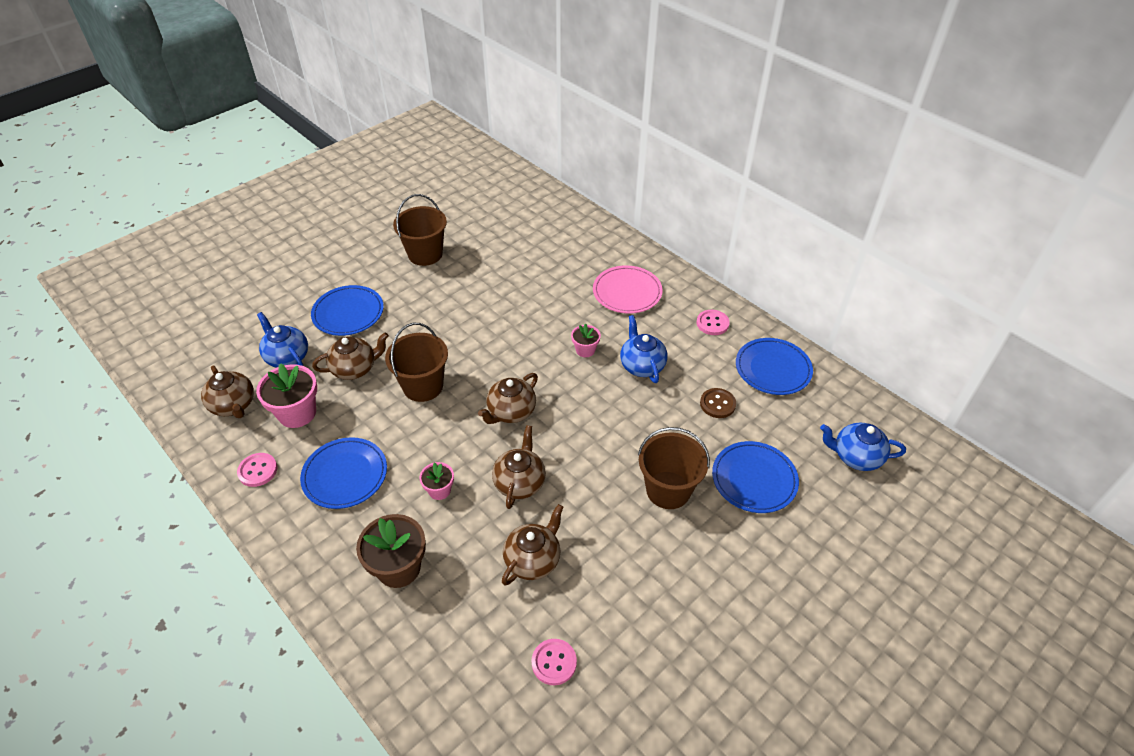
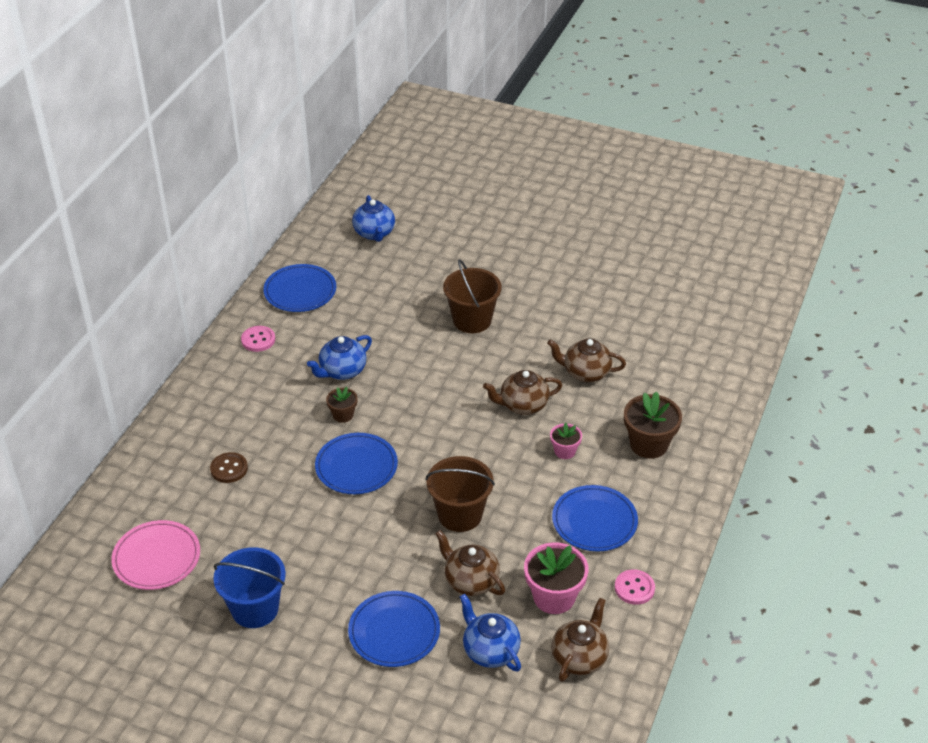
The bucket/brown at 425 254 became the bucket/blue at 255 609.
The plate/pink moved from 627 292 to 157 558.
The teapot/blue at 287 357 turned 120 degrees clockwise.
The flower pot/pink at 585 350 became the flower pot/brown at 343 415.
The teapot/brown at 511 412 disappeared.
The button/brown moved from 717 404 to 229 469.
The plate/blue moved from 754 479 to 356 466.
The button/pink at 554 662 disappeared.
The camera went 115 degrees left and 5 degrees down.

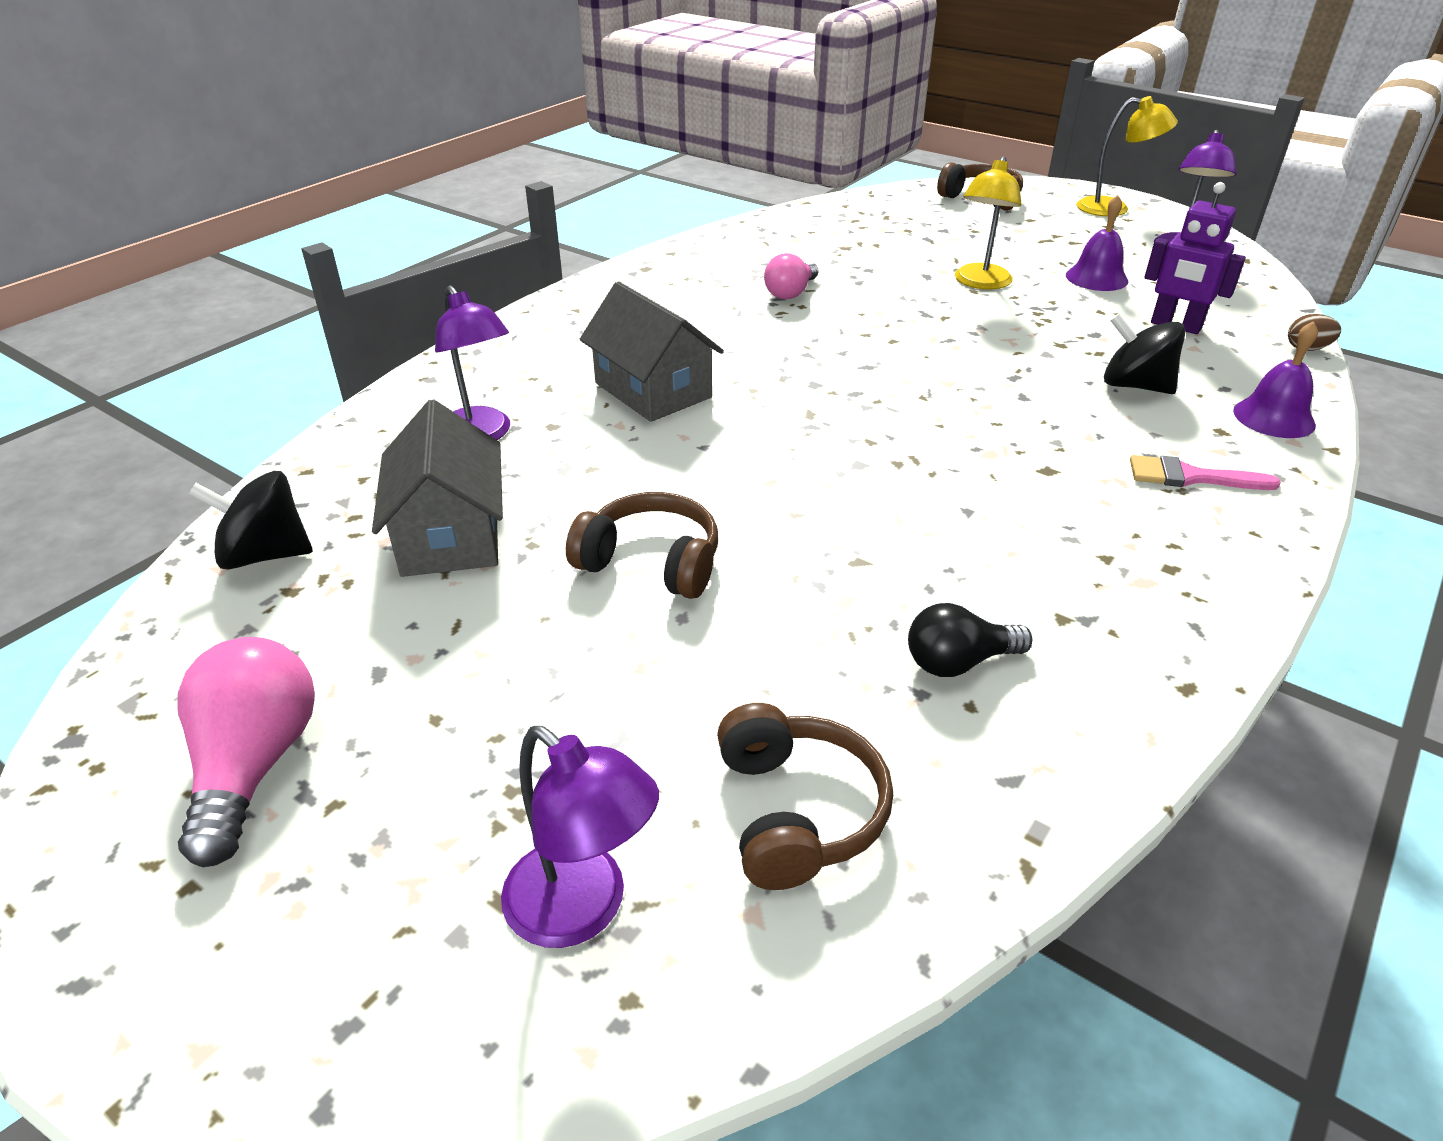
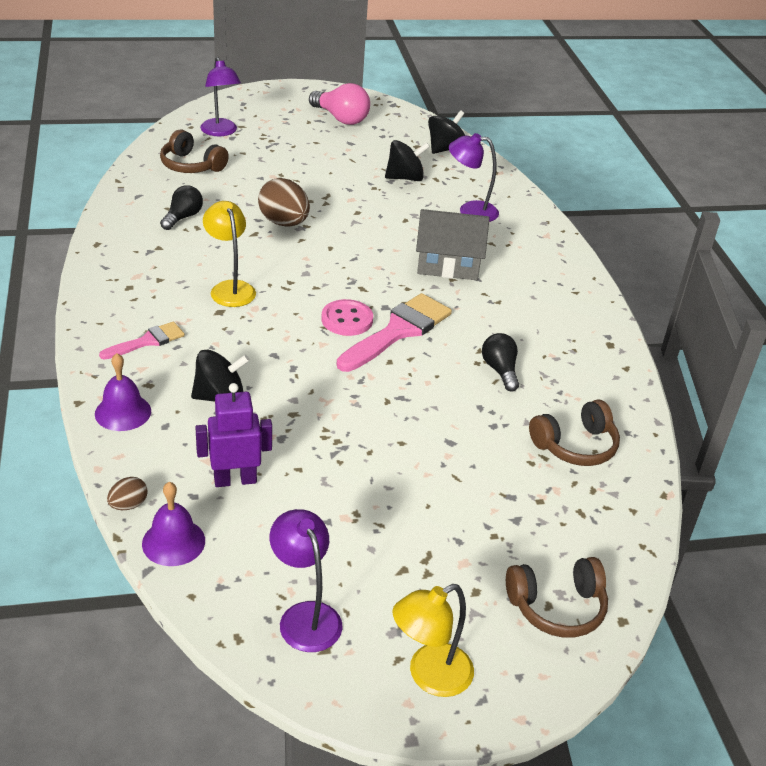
The lamp/yellow moved from 980 283 to 230 288.
The bell/purple moved from 1096 278 to 173 542.
The light bulb/pink at 791 293 became the light bulb/black at 500 370.
The house/grey at 450 534 was replaced by the spinning top/black at 405 178.
The headphones/brown moved from 651 563 to 575 445.
The lamp/purple at 583 909 turned 105 degrees counterclockwise.
The egg/brown at 284 223 appeared.
The brush/pink at 398 331 appeared.
The button/pink at 347 320 appeared.
The camera went 130 degrees right and 0 degrees up.

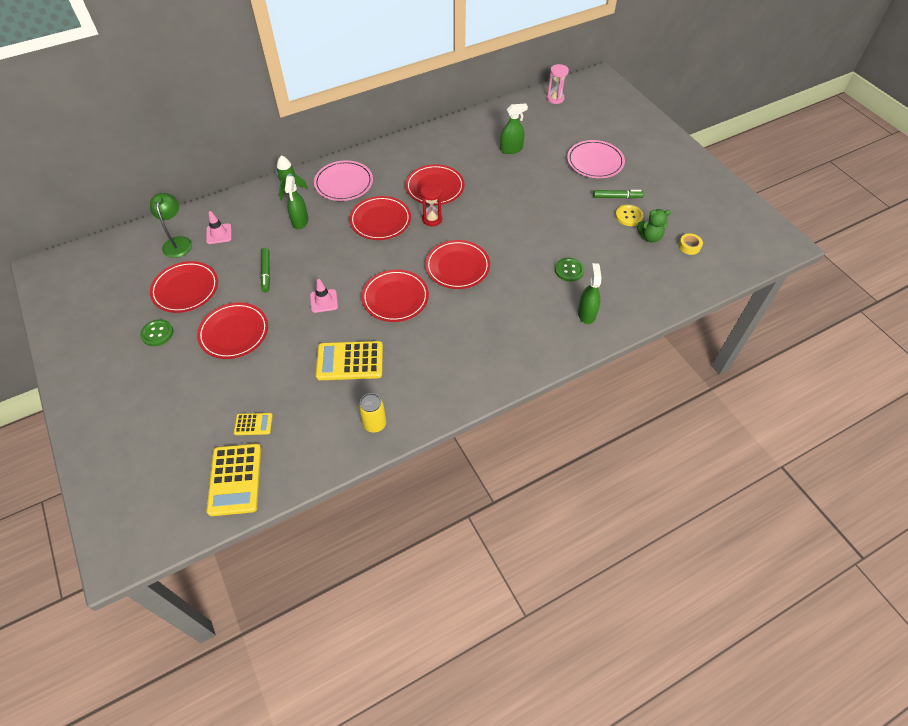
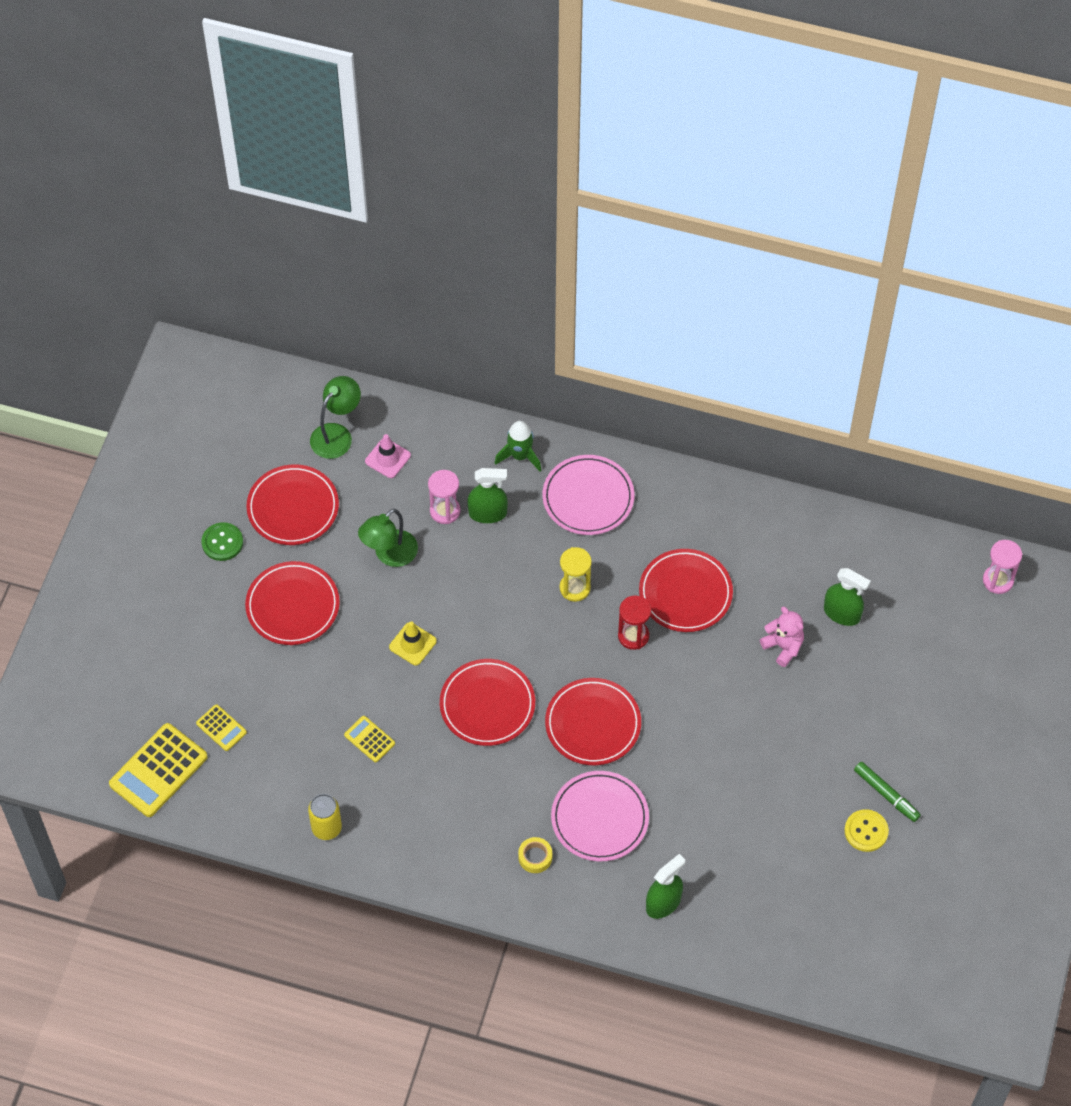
The plate/pink moved from 595 162 to 599 818.
The spray bottle/green at 300 221 turned 135 degrees counterclockwise.
The plate/red at 380 220 was replaced by the hourglass/yellow at 575 588.
The teddy bear/green at 650 237 disappeared.
The tape/yellow moved from 689 246 to 535 857.
The marker/green at 266 272 was replaced by the lamp/green at 389 555.
The button/green at 569 270 disappeared.
The traffic cone/pink at 324 301 became the traffic cone/yellow at 412 644.
The calculator/yellow at 350 361 changed to 0.52 times the size.
The hourglass/pink at 445 511 appeared.
The teddy bear/pink at 783 646 appeared.
The camera went 45 degrees right and 5 degrees up.

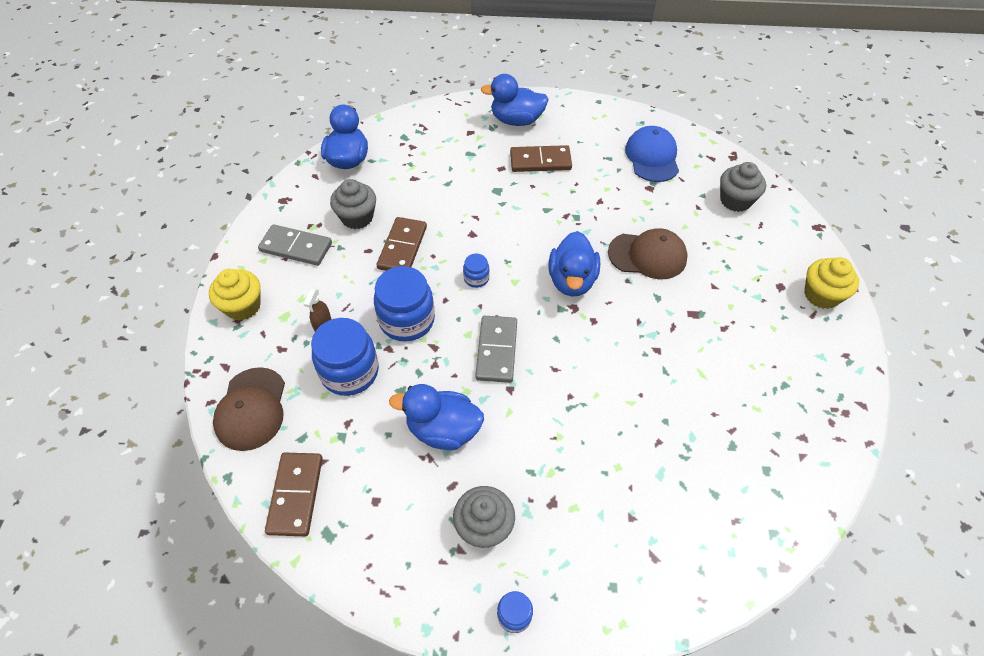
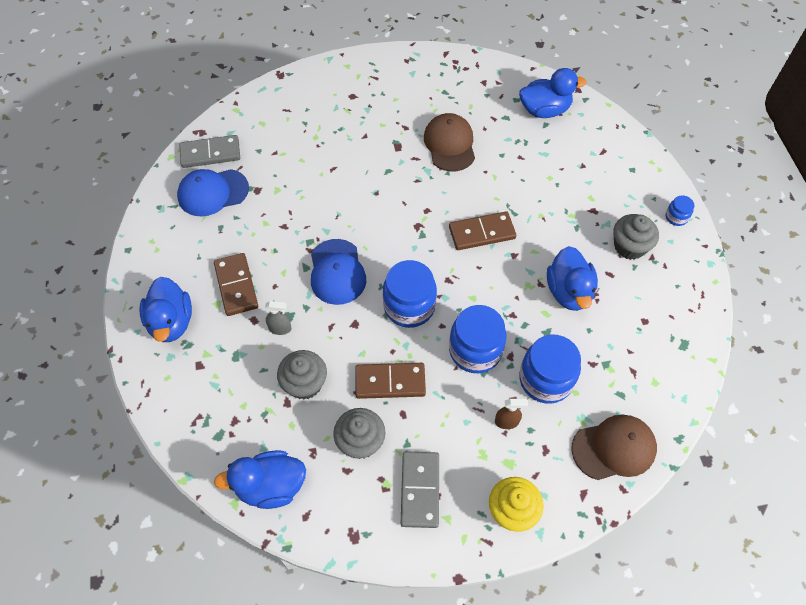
The cupcake/grey moved from 735 200 to 305 383.
The cap/brown moved from 647 255 to 450 144.
The duck/blue moved from 572 280 to 544 110.
The jar/blue at 476 278 changed to 2.09 times the size.
The cupcake/yellow at 821 295 disappeared.
The domino/grey moved from 497 350 to 210 153.
The domino/brown moved from 296 495 to 482 232.
The cap/blue at 337 272 appeared.
The spray bottle/grey at 280 328 appeared.
The camera went 105 degrees left and 5 degrees up.

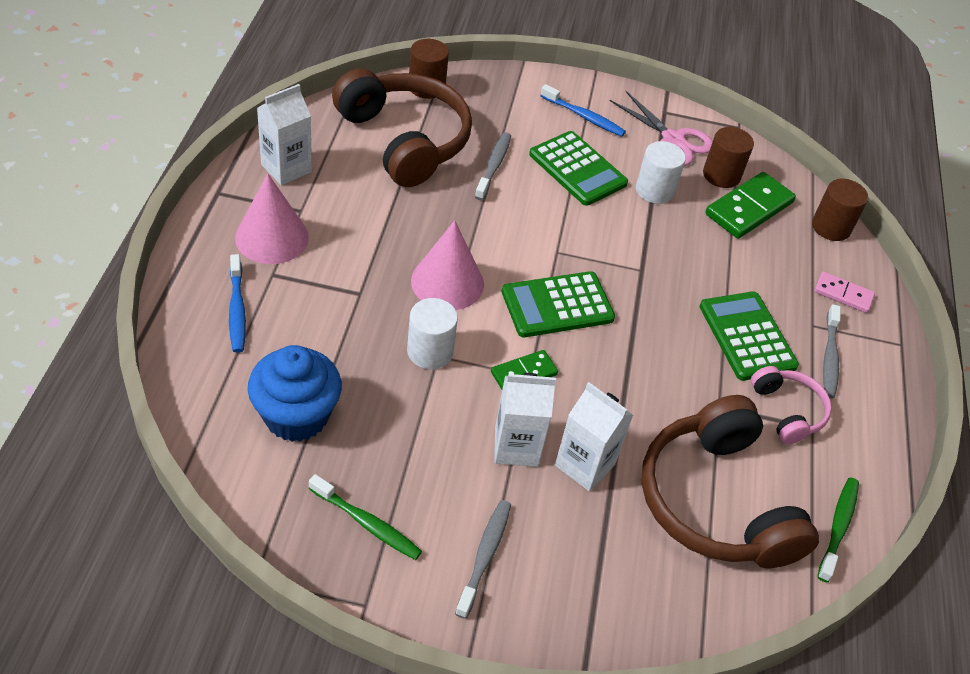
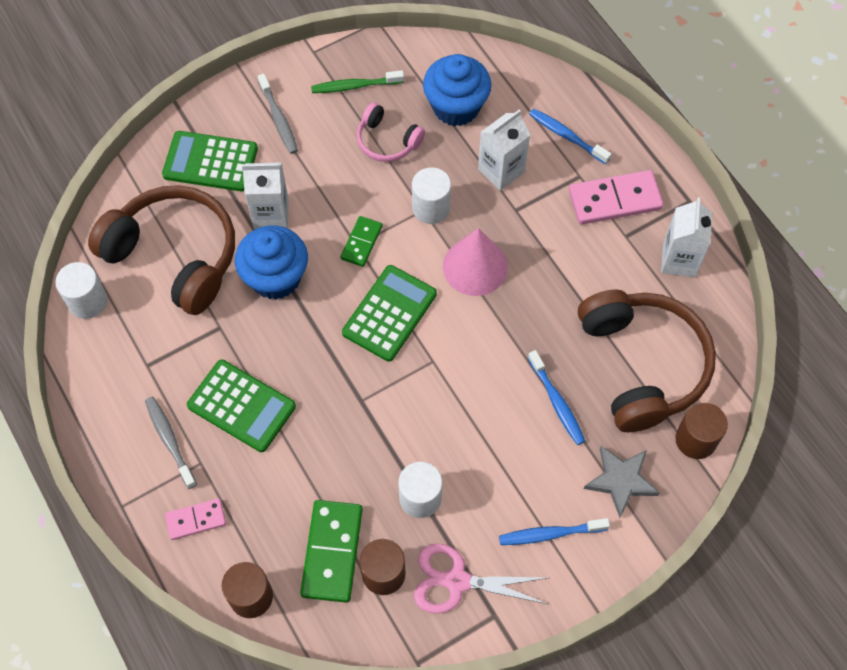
The headphones/brown at 405 140 turned 120 degrees counterclockwise.
The calculator/green moved from 577 169 to 210 162.
The toothbrush/grey at 494 166 became the toothbrush/blue at 556 402.
The cone/pink at 272 237 was replaced by the domino/pink at 614 200.
The headphones/pink moved from 788 411 to 387 141.
The carton/white moved from 516 447 to 501 171.
The toothbrush/green at 838 527 was replaced by the cylinder/white at 87 301.
The cupcake/blue at 275 277 appeared.
The star/grey at 621 480 appeared.
The camera went 145 degrees right and 15 degrees up.

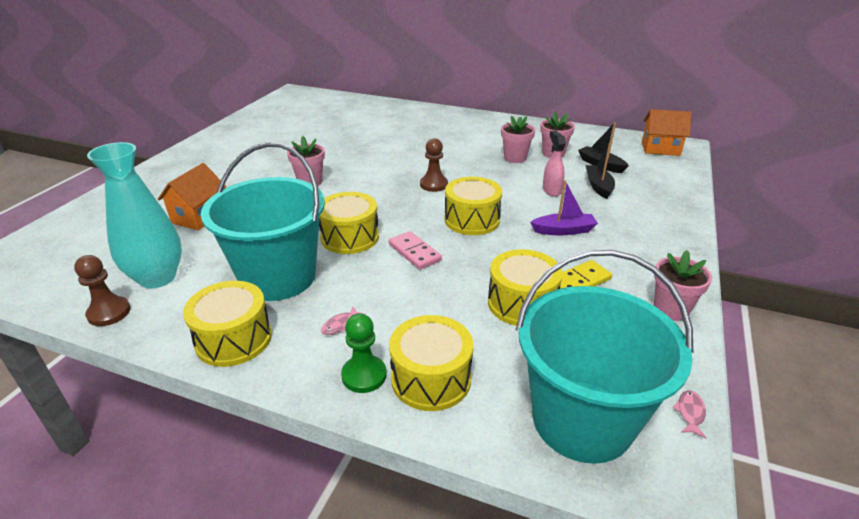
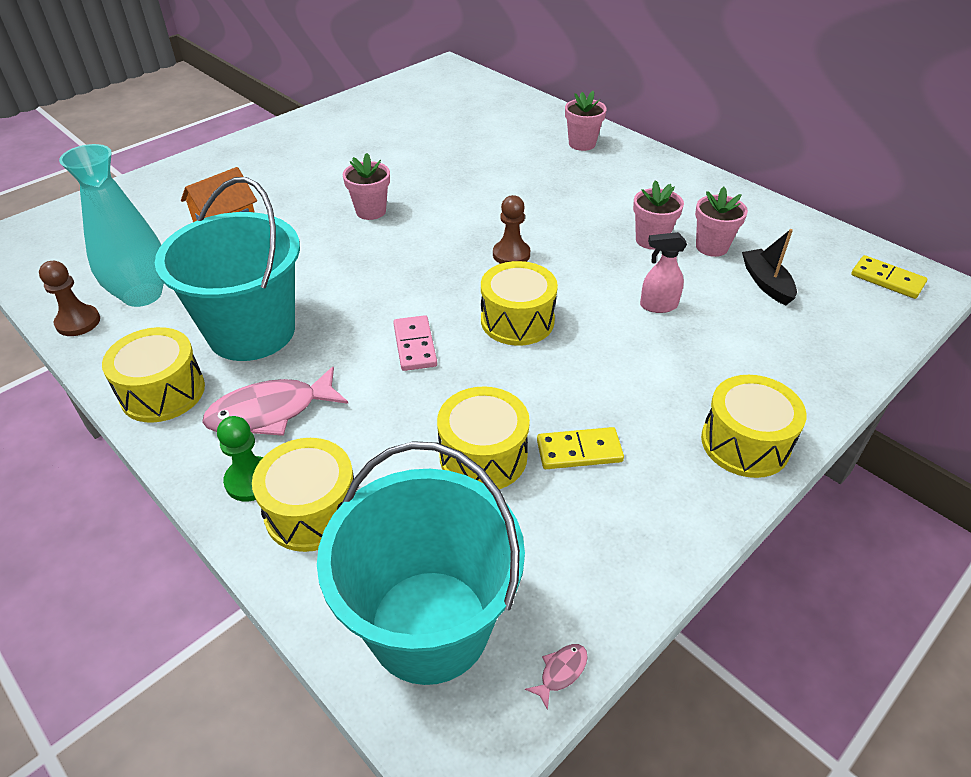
The house/orange at 660 149 was replaced by the domino/yellow at 887 279.
The spray bottle/pink at 551 190 turned 105 degrees counterclockwise.
The boat/black at 598 186 disappeared.
The boat/purple at 563 230 disappeared.
The drum/yellow moved from 350 237 to 745 443.
The flower pot/pink moved from 671 309 to 582 144.
The fish/pink at 340 325 changed to 2.48 times the size.
The camera went 25 degrees right and 10 degrees up.

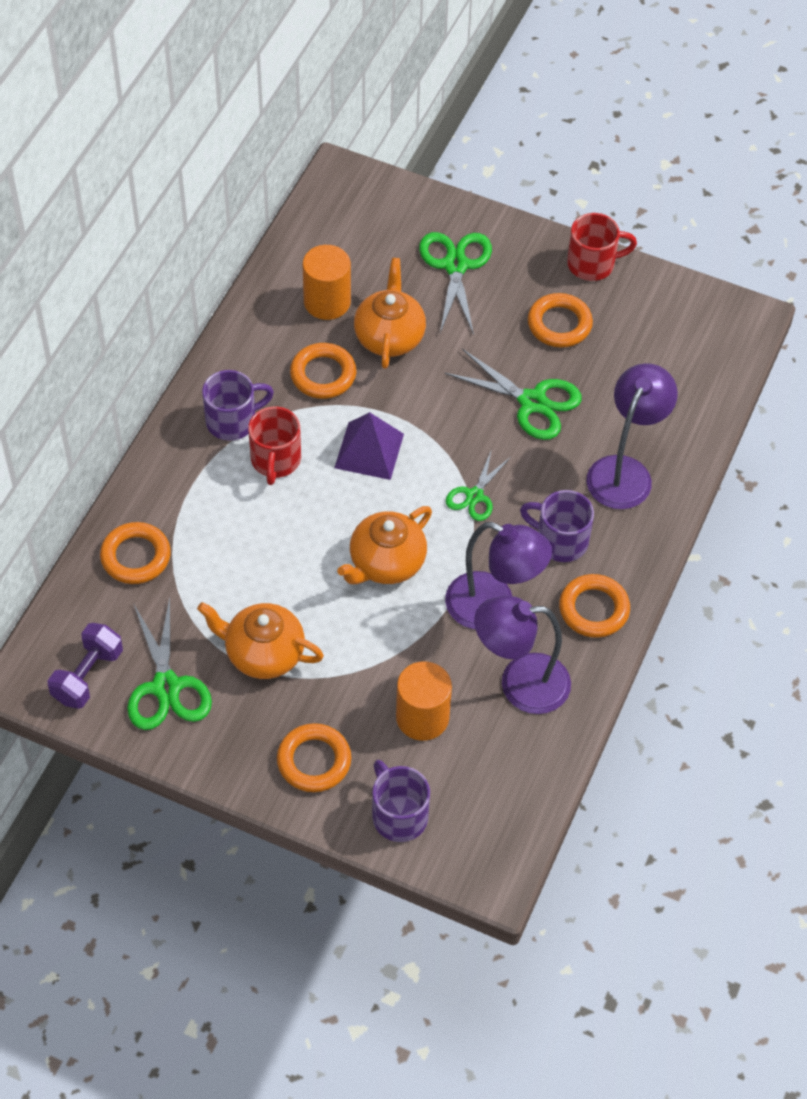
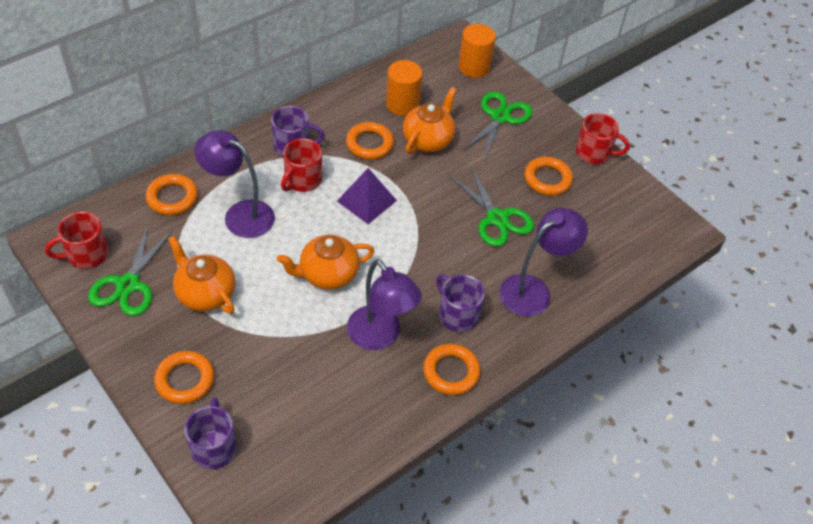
The scissors/green at 474 496 disappeared.
The lamp/purple moved from 520 684 to 240 214.
The dumbbell/purple at 88 676 was replaced by the mug/red at 86 254.
The cylinder/orange moved from 422 717 to 474 67.
The camera went 25 degrees right and 5 degrees down.

